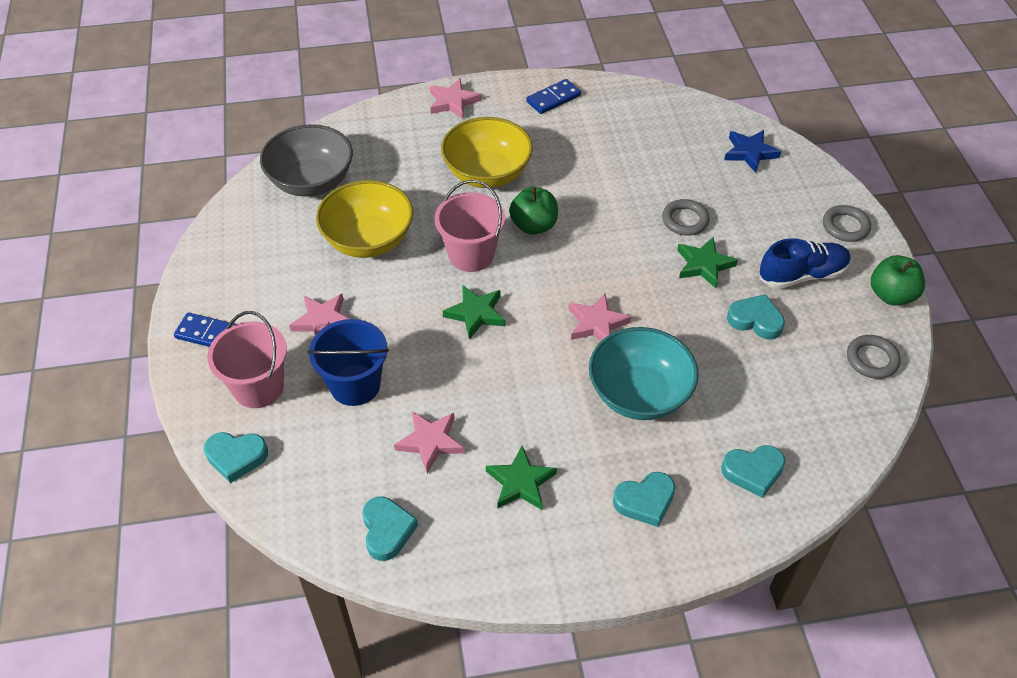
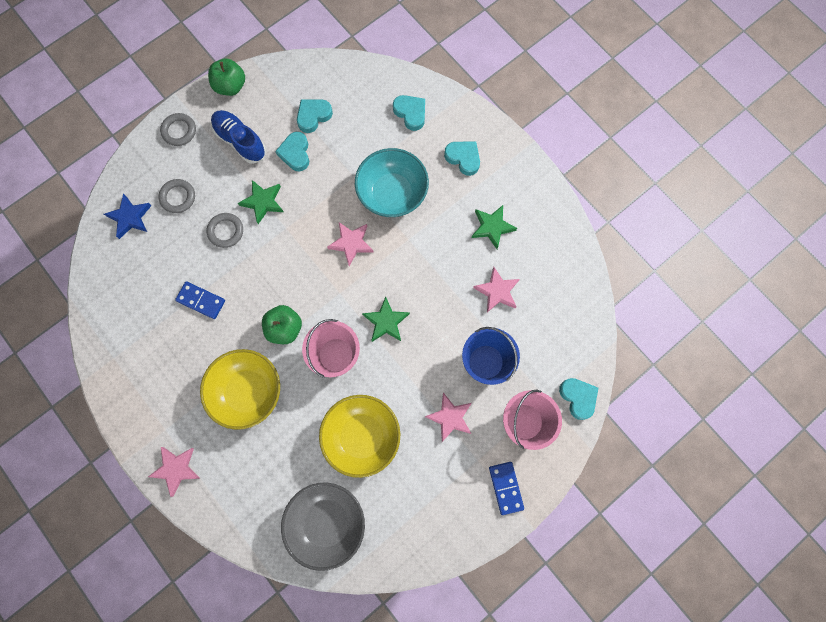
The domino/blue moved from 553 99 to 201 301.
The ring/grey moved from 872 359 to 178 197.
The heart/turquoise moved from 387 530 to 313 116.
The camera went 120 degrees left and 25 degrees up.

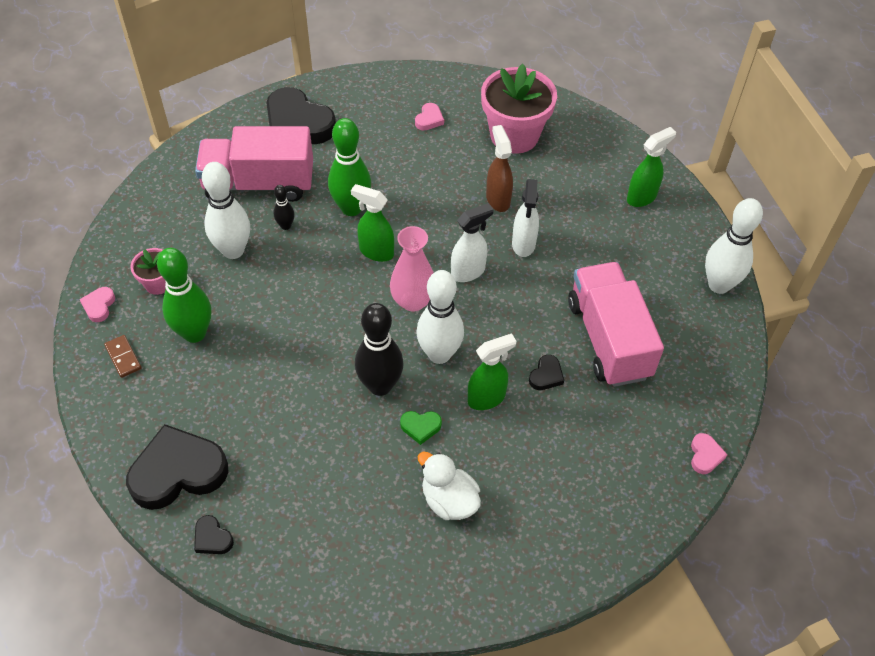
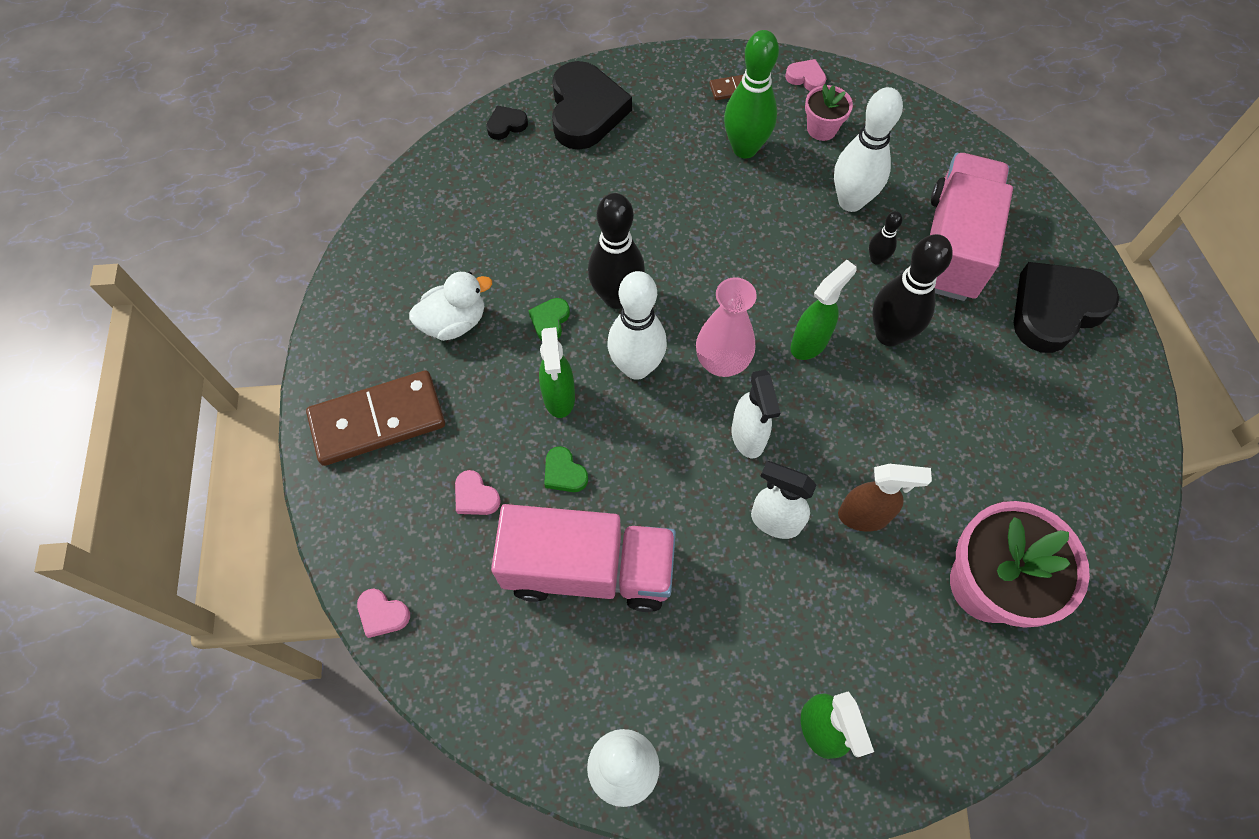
The heart/pink moved from 429 119 to 475 496.
The bowling pin/green at 351 208 became the bowling pin/black at 889 334.
The heart/black at 546 375 became the heart/green at 564 473.
The domino/brown at 378 421 appeared.
The camera went 110 degrees right and 10 degrees up.

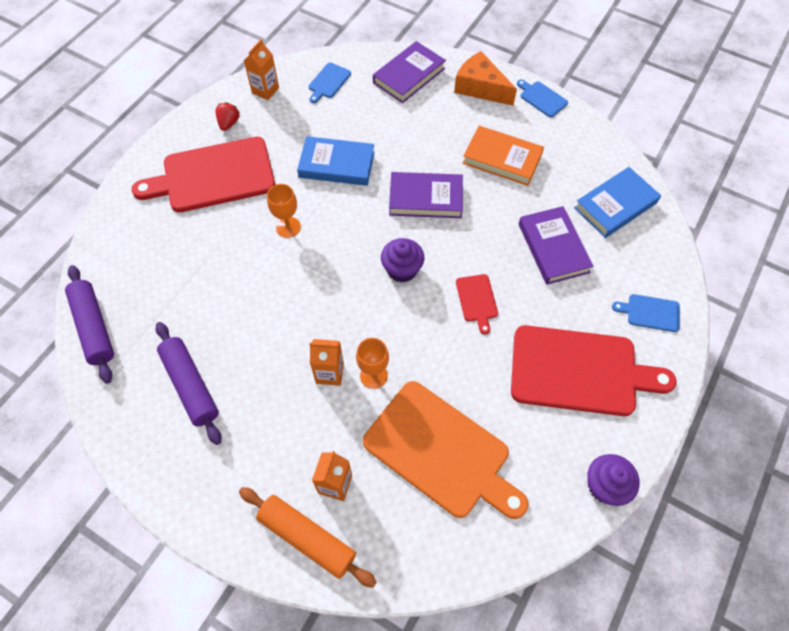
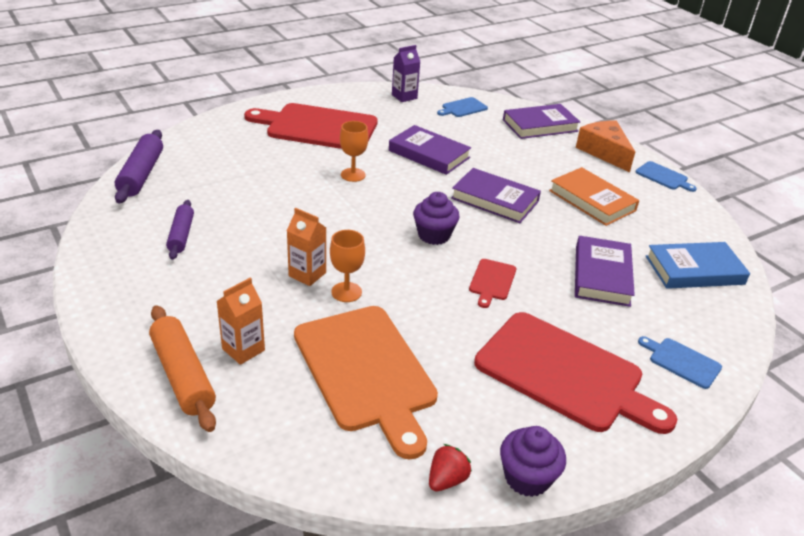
The carton/orange at 265 90 became the carton/purple at 404 96.
The cutting board/blue at 542 98 turned 150 degrees clockwise.
The strawberry/red moved from 229 123 to 447 480.
The book/blue at 337 164 became the book/purple at 429 154.
The rolling pin/purple at 191 385 changed to 0.66 times the size.
The camera went 25 degrees right and 25 degrees down.

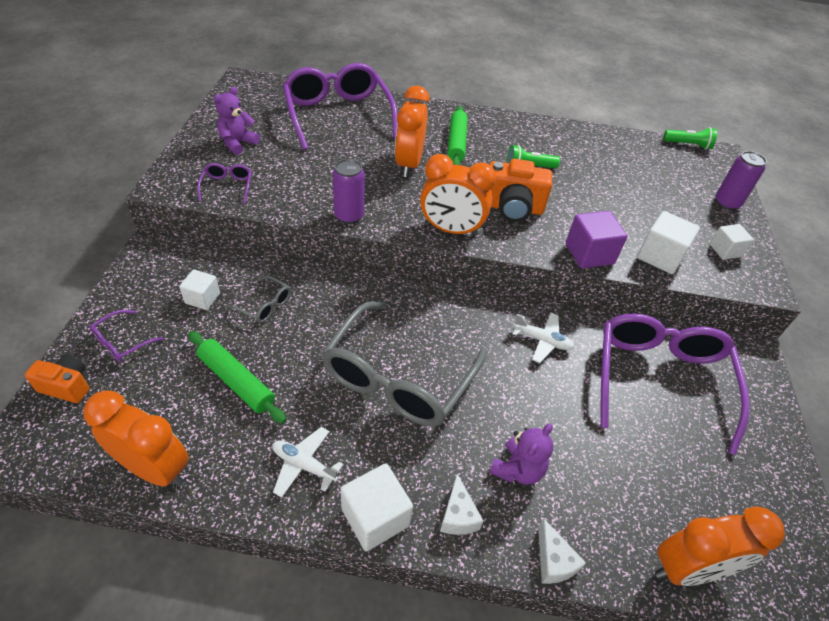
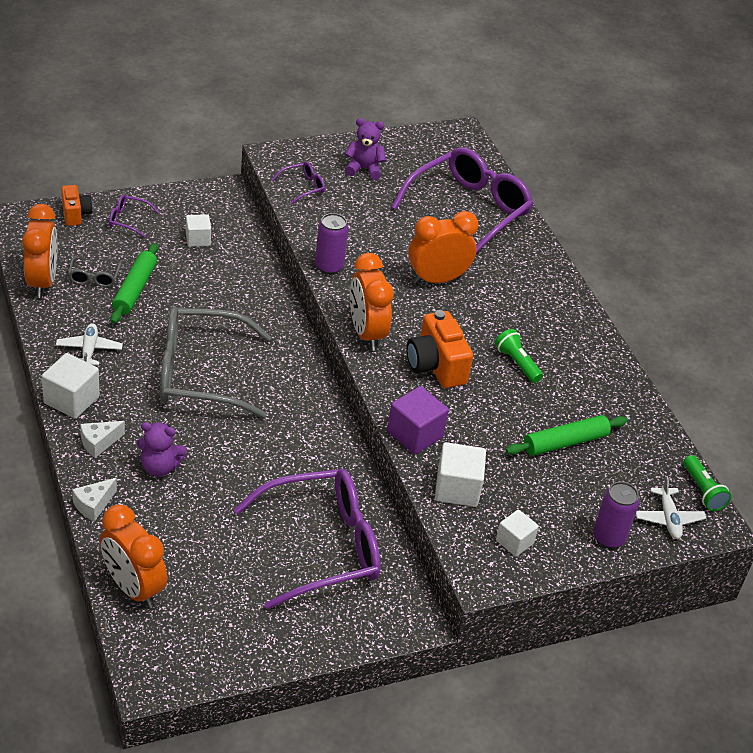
The rolling pin/green moved from 456 143 to 565 442.
The glasses/grey moved from 265 305 to 94 277.
The plane/white moved from 542 341 to 668 518.
The camera went 60 degrees right and 5 degrees down.

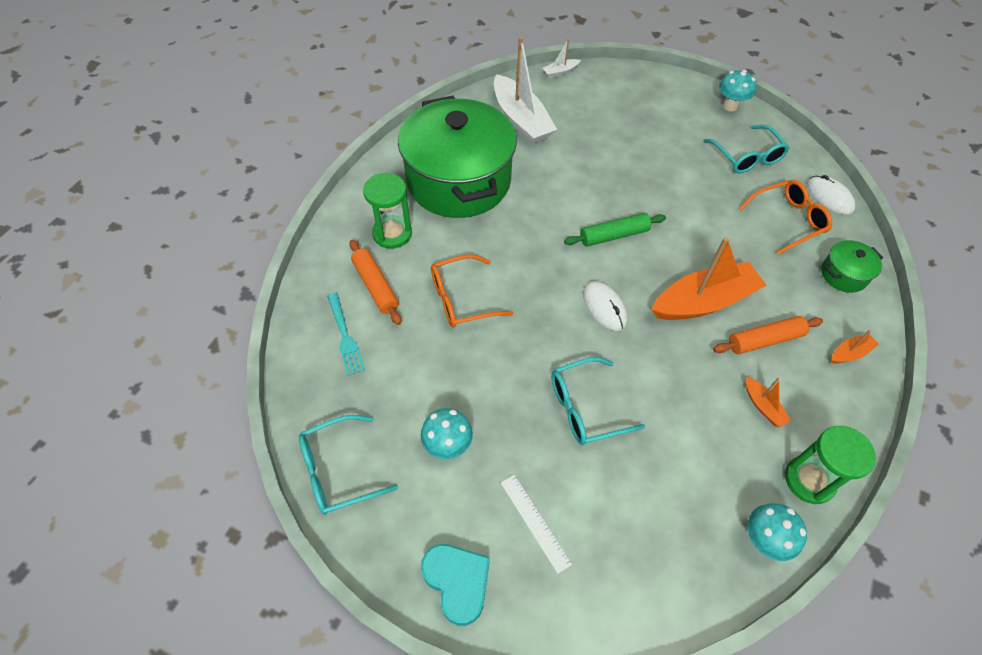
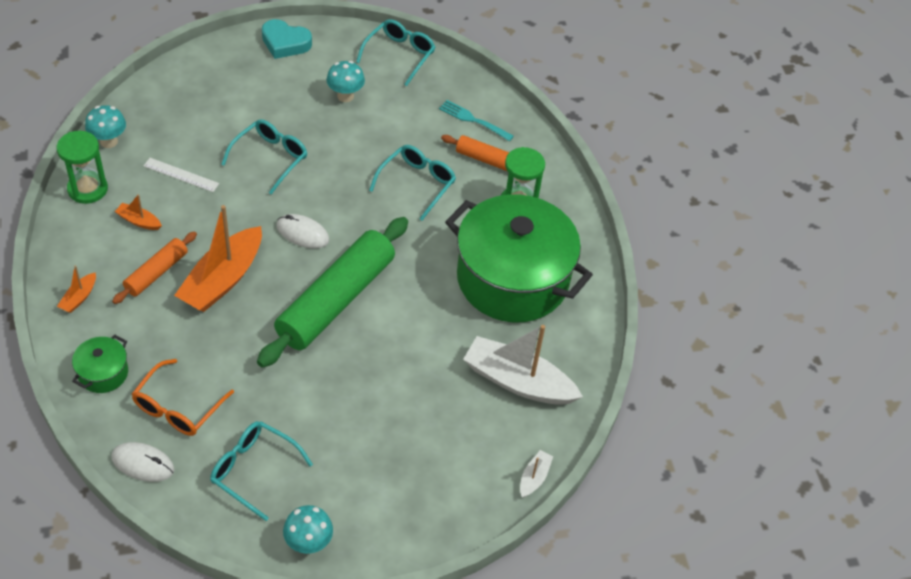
The rolling pin/green at 614 235 changed to 2.00 times the size.
The glasses/orange at 461 299 became the glasses/turquoise at 417 183.
The ruler/white moved from 534 522 to 181 175.
The camera went 140 degrees right and 5 degrees down.

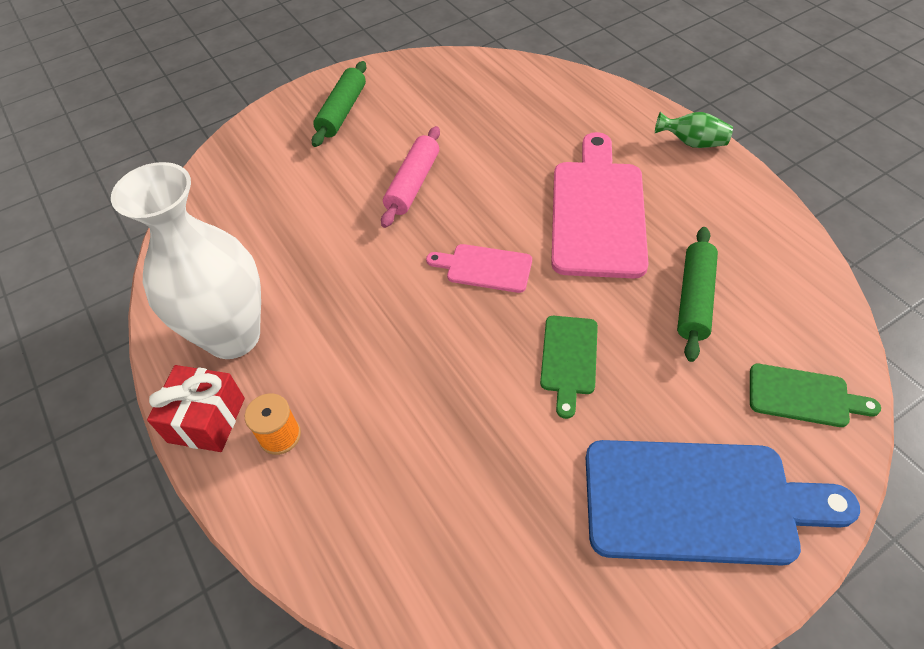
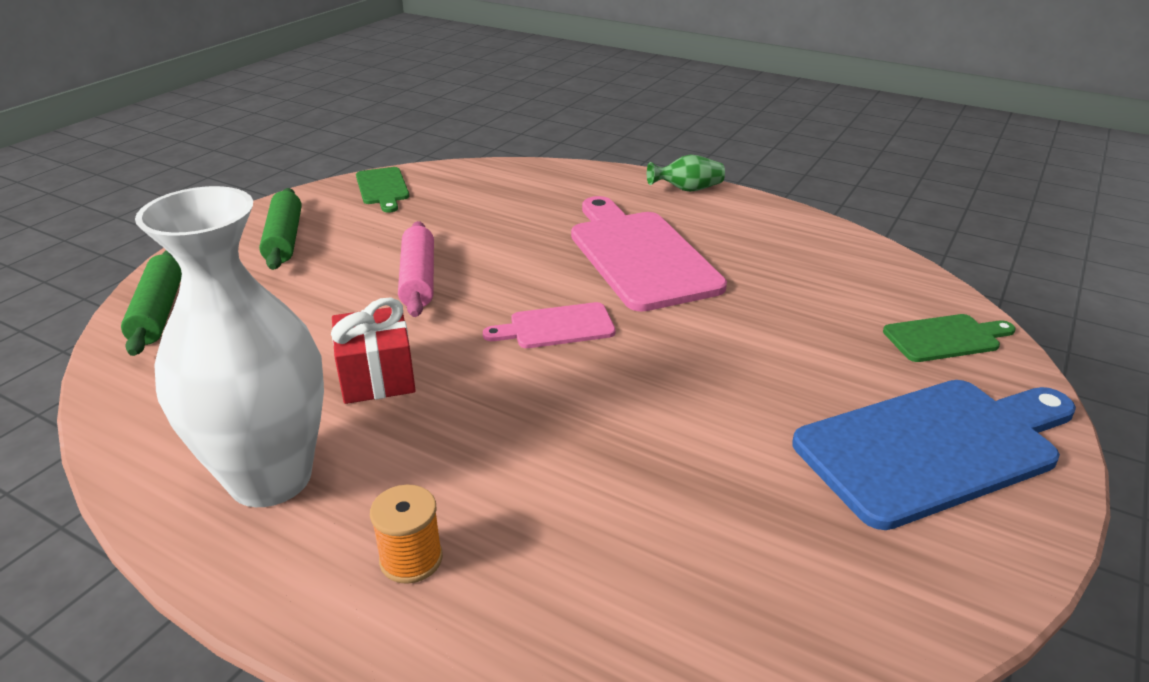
The rolling pin/green moved from 694 299 to 158 312.
The cutting board/green moved from 568 359 to 382 188.
The gift/red moved from 206 420 to 377 377.
The camera went 30 degrees left and 20 degrees down.

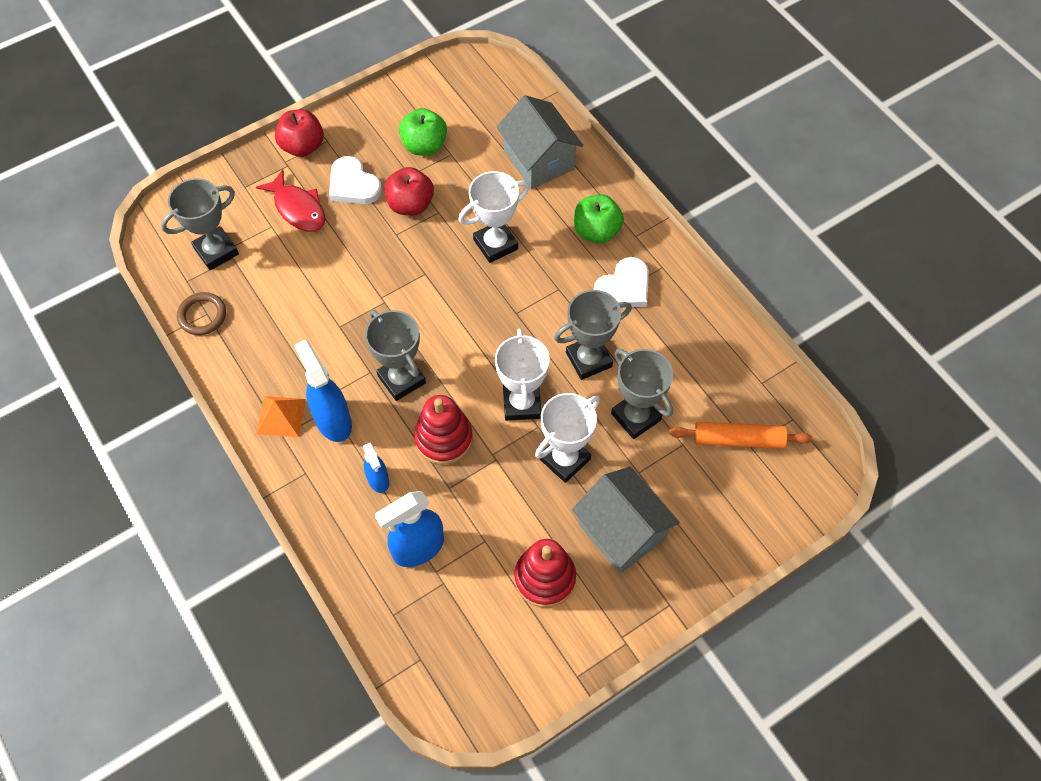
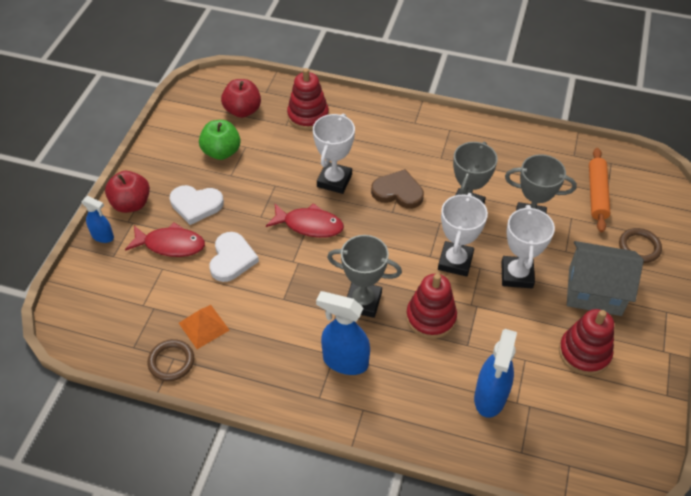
The house/grey at 539 160 was replaced by the stacking toy/red at 308 116.
The apple/red moved from 410 205 to 243 110.
The trophy/grey at 216 251 disappeared.
The apple/green at 596 231 disappeared.
The heart/white moved from 623 287 to 232 259.
The trophy/white at 522 403 turned 60 degrees clockwise.
The pyramid/orange moved from 281 416 to 204 326.
The rolling pin/orange at 738 440 turned 45 degrees counterclockwise.
The spray bottle/blue moved from 378 480 to 103 236.
The heart/brown at 398 192 appeared.
The fish/red at 309 225 appeared.
The ring/brown at 639 247 appeared.
The camera went 40 degrees left and 10 degrees down.

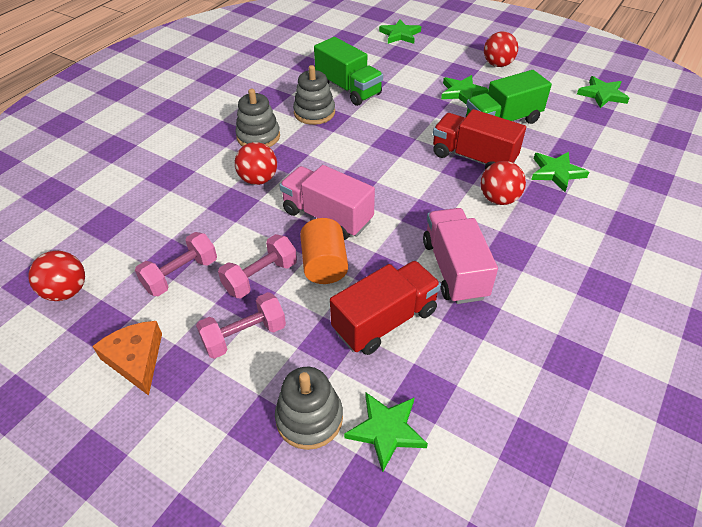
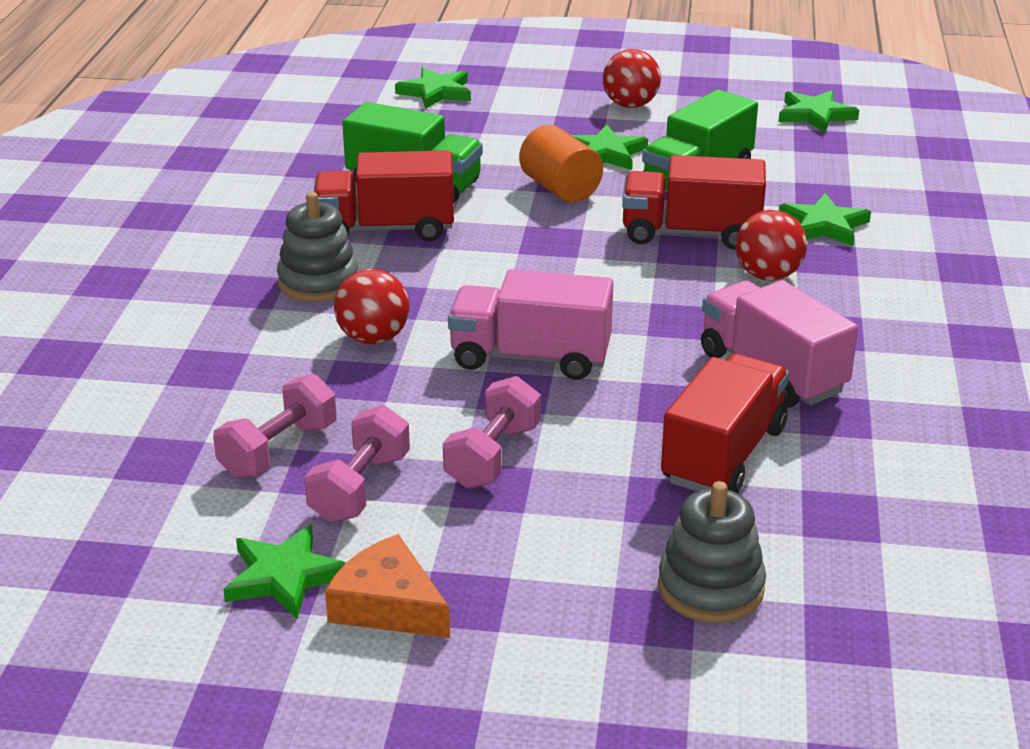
The stacking toy/grey at 314 113 was replaced by the truck/red at 386 229.
The cylinder/orange moved from 324 265 to 560 189.
The ball/red at 66 291 disappeared.
The dumbbell/pink moved from 244 336 to 278 450.
The star/green moved from 386 430 to 285 576.
The camera went 25 degrees left and 15 degrees down.

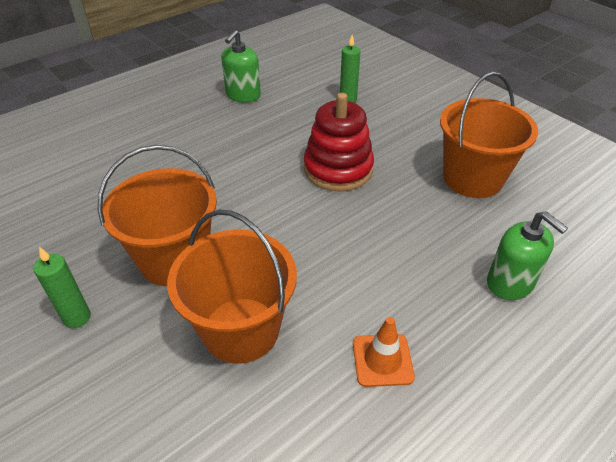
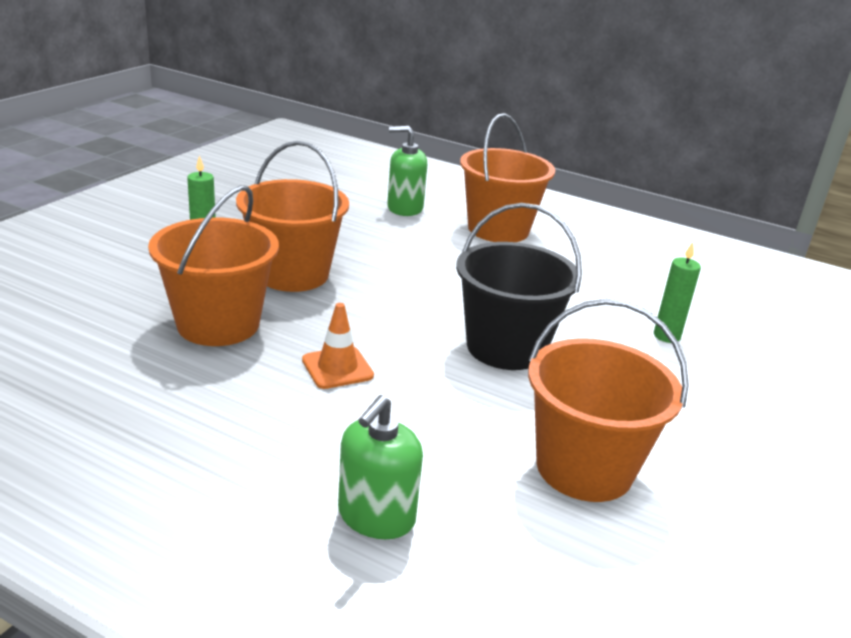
The soap dispenser/green moved from 243 95 to 404 208.
The stacking toy/red at 338 169 was replaced by the bucket/black at 506 347.
The traffic cone/orange moved from 382 360 to 337 368.
The bucket/orange at 498 229 appeared.
The camera went 65 degrees right and 15 degrees down.

